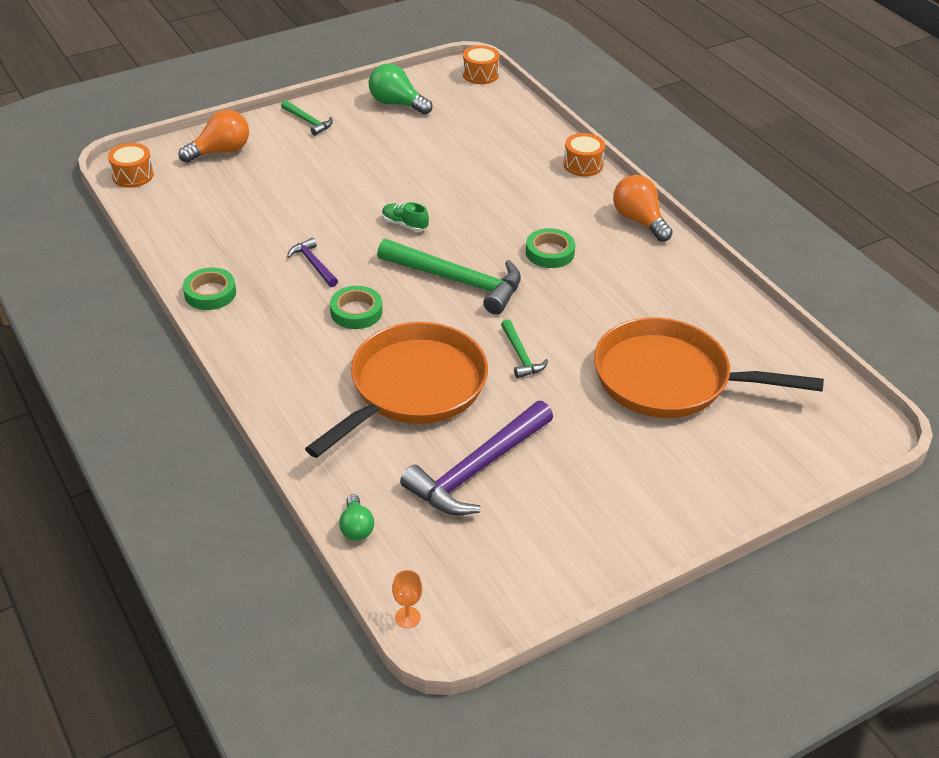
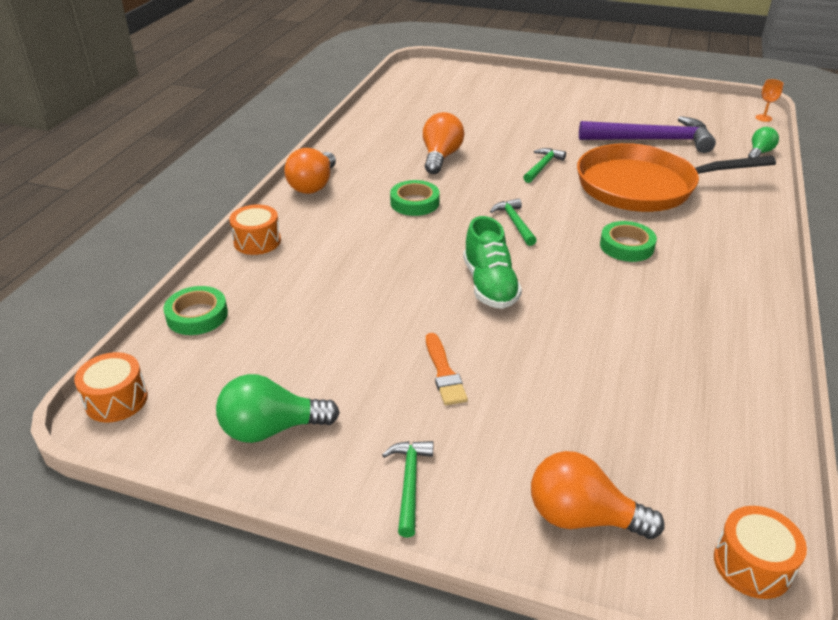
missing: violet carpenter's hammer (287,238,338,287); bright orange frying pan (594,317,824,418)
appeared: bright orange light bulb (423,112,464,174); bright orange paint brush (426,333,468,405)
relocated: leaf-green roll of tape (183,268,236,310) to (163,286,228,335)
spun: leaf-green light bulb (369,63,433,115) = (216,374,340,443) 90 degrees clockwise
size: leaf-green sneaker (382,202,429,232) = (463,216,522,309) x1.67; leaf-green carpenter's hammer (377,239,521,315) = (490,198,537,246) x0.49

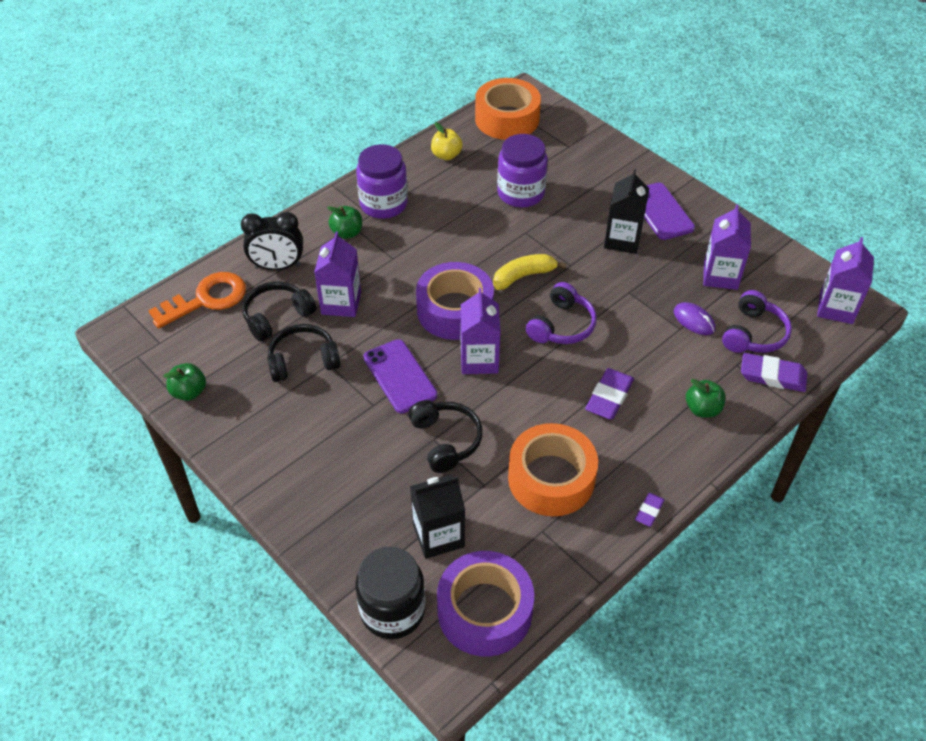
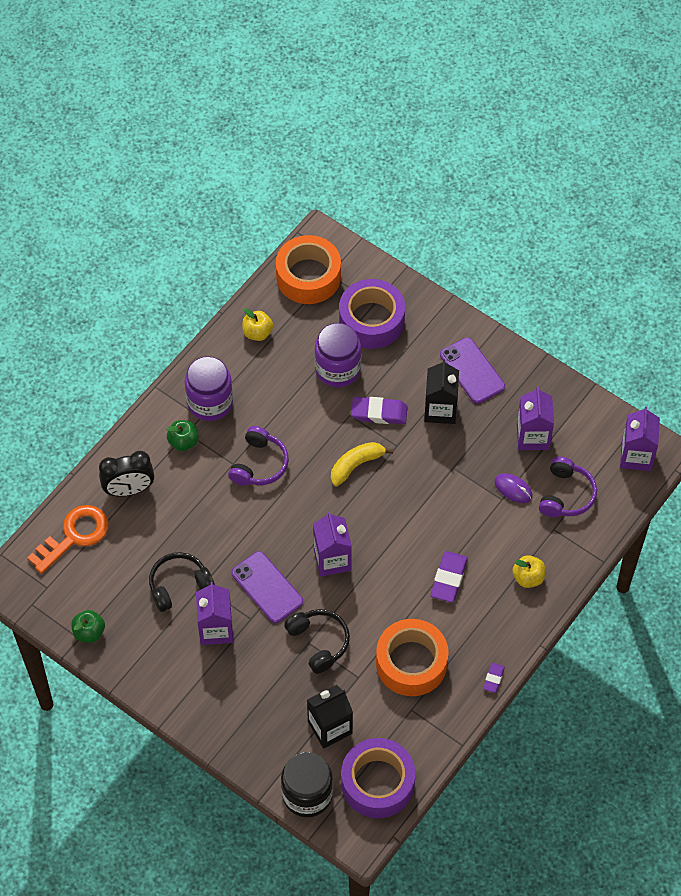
missing: ebony headset (242,281,316,342)
relocated: violet juice carton (314,231,361,317) to (196,582,233,645); violet headset (526,282,597,344) to (228,426,289,486); violet roll of tape (416,262,494,340) to (339,279,405,349); violet gum eraser (741,353,807,392) to (351,397,408,424)
colour: leaf-green toy apple (686,379,725,418) to bright yellow toy apple (512,555,545,588)

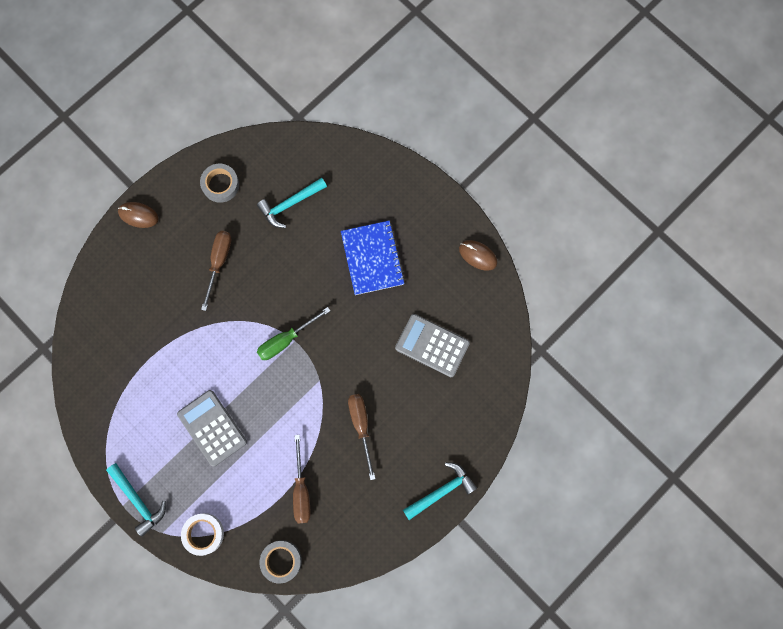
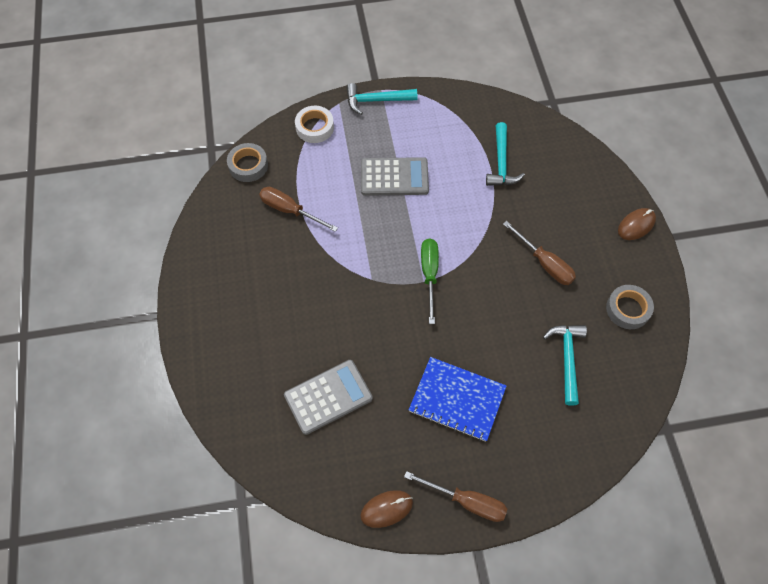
relocated: dark brown screwdriver (348,394,375,480) to (404,471,507,522); teal carpenter's hammer (403,462,477,520) to (486,122,525,186)

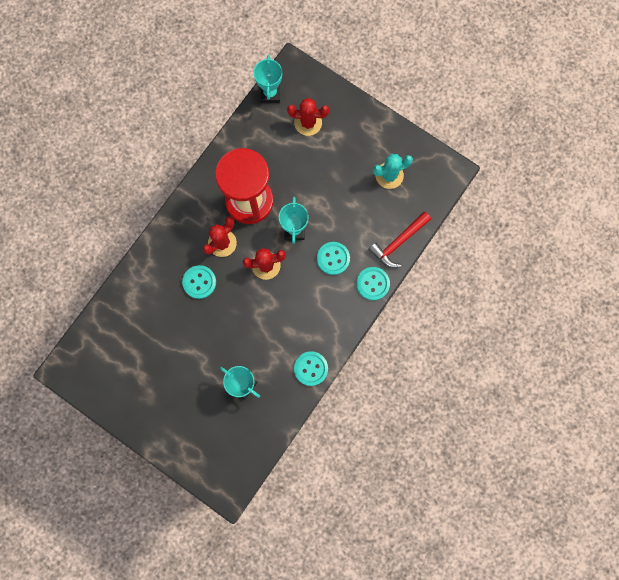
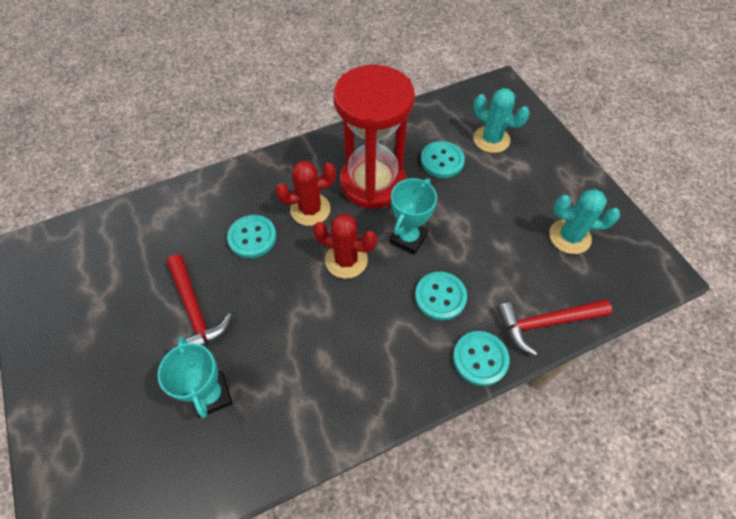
missing: teal prize cup (253,55,282,103)
appeared: crimson carpenter's hammer (167,254,232,346)
relocated: teal shirt button (294,351,328,386) to (421,141,465,178)
colour: crimson prickly plant (287,98,329,136) to teal prickly plant (473,88,530,153)

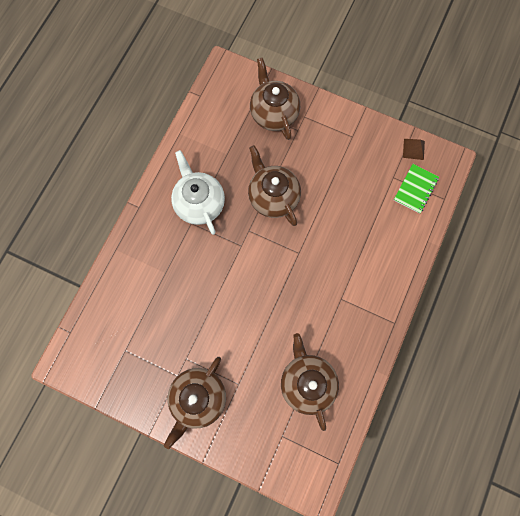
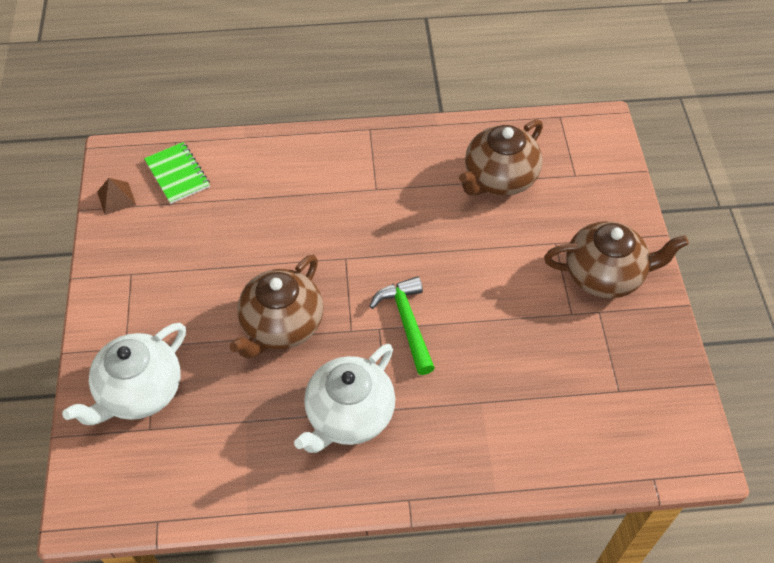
appeared: leaf-green carpenter's hammer (369,276,435,375)
colour: dark brown tea pot (250,58,300,140) to white tea pot (62,323,186,425)
spun: leaf-green exercise book (394,164,439,214) = (144,142,210,204) 60 degrees clockwise

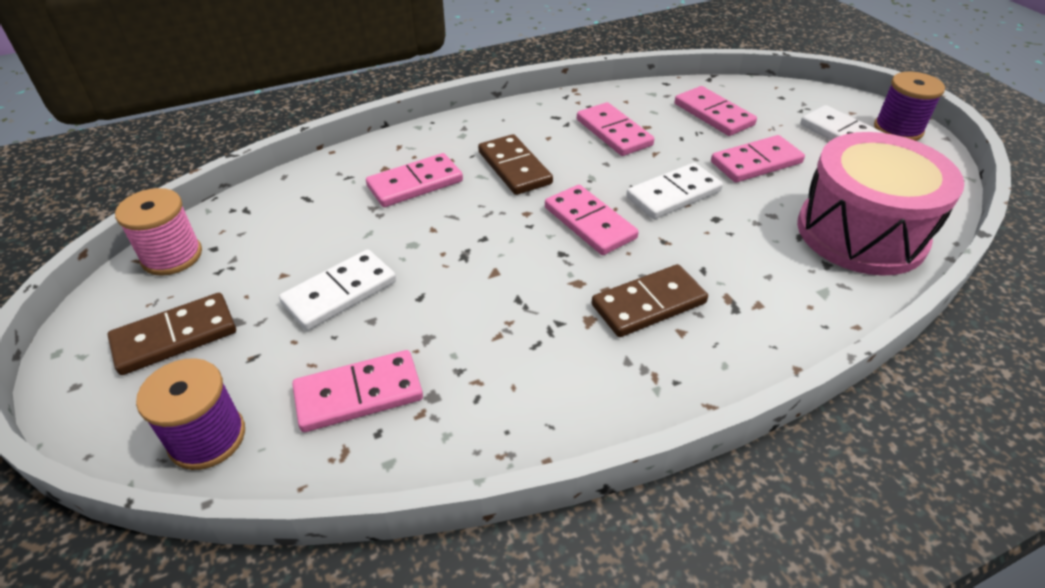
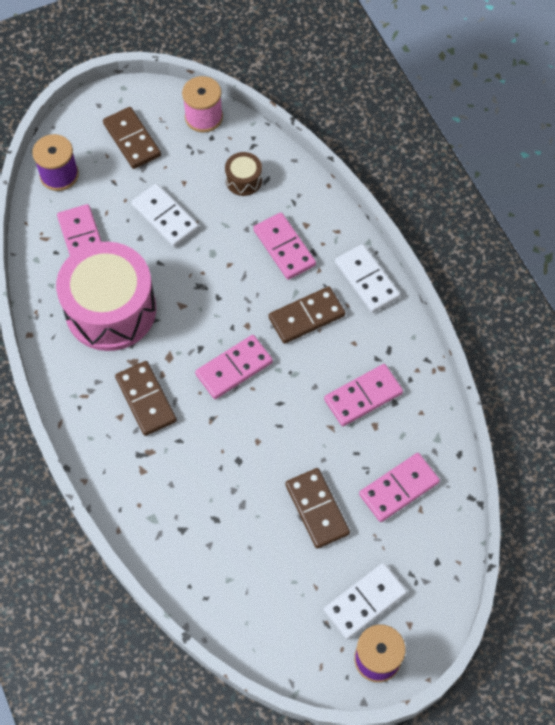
appeared: dark brown drum (225,152,262,196)
relocated: rosy drum (797,132,964,276) to (56,242,156,351); white domino (626,163,723,219) to (335,244,400,313)
colour: rosy domino (711,135,805,183) to dark brown domino (285,468,350,549)

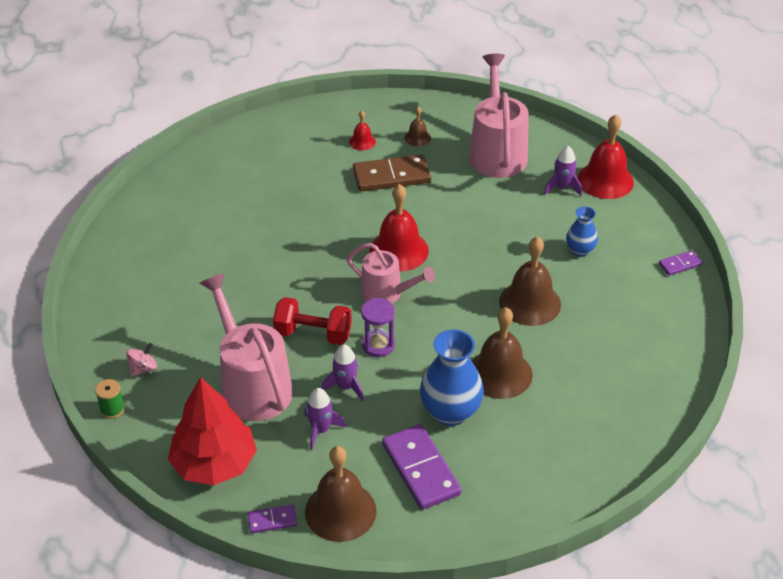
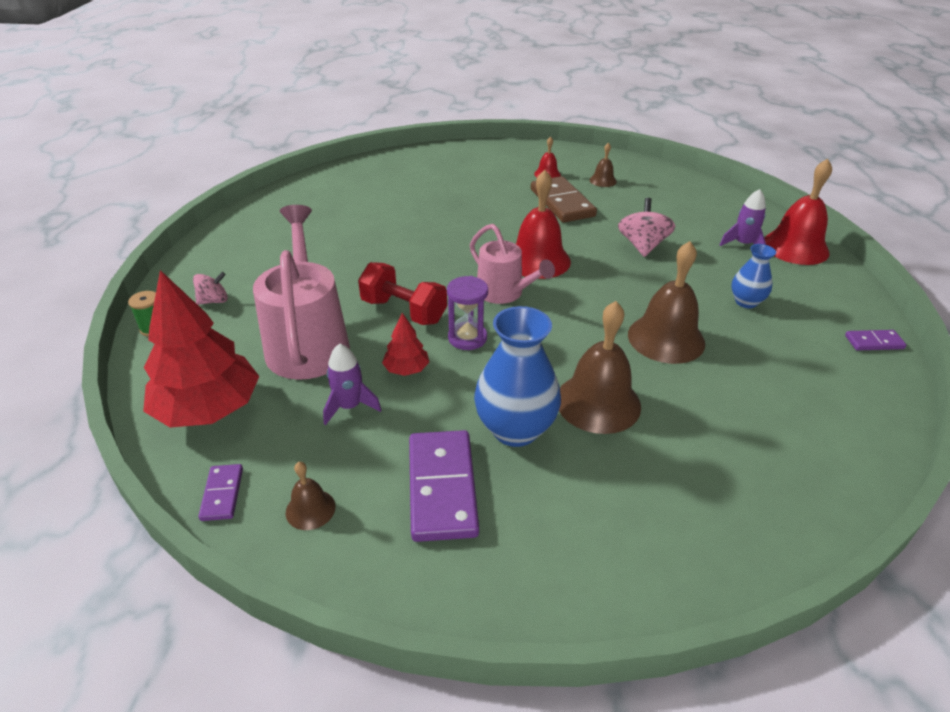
missing: rosy sprinkling can (469,54,529,178)
appeared: rosy toy top (618,198,675,257)
exchanged: violet spaceship (322,345,364,401) to crimson fir tree (382,313,429,376)
spun: violet domino (248,504,297,533) = (198,464,243,521) 75 degrees clockwise; dark brown domino (353,155,431,192) = (531,176,597,223) 60 degrees clockwise
size: dark brown school bell (305,446,377,542) = (286,462,335,530) x0.49

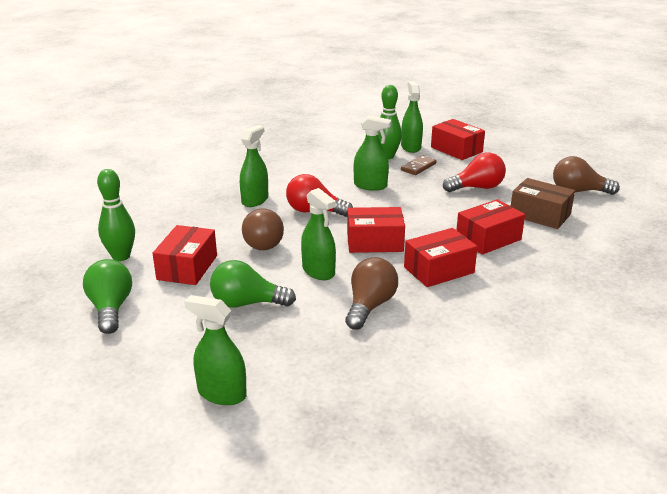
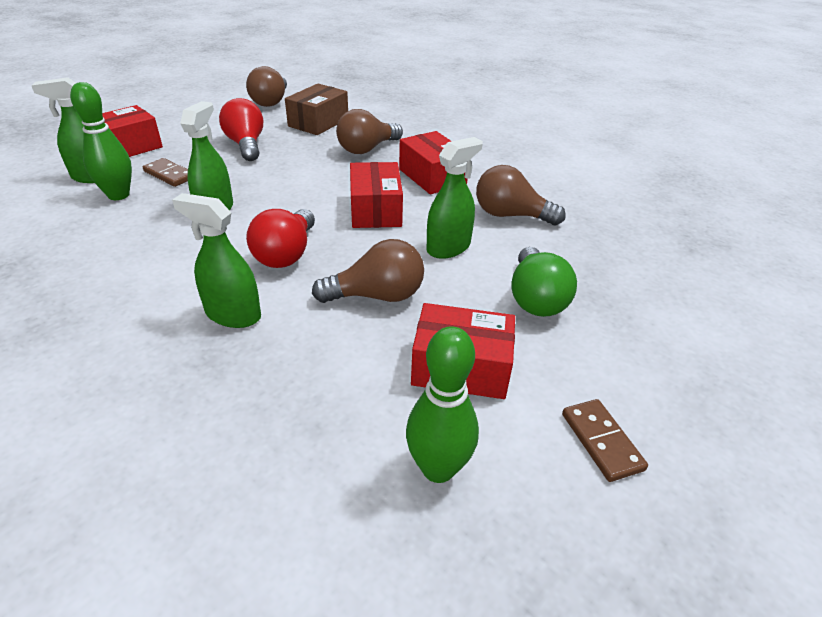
missing: leaf-green spray bottle (184,295,247,405)
exchanged: crimson package (456,199,525,255) to dark brown light bulb (336,109,403,154); leaf-green light bulb (83,259,132,334) to dark brown domino (562,399,648,482)

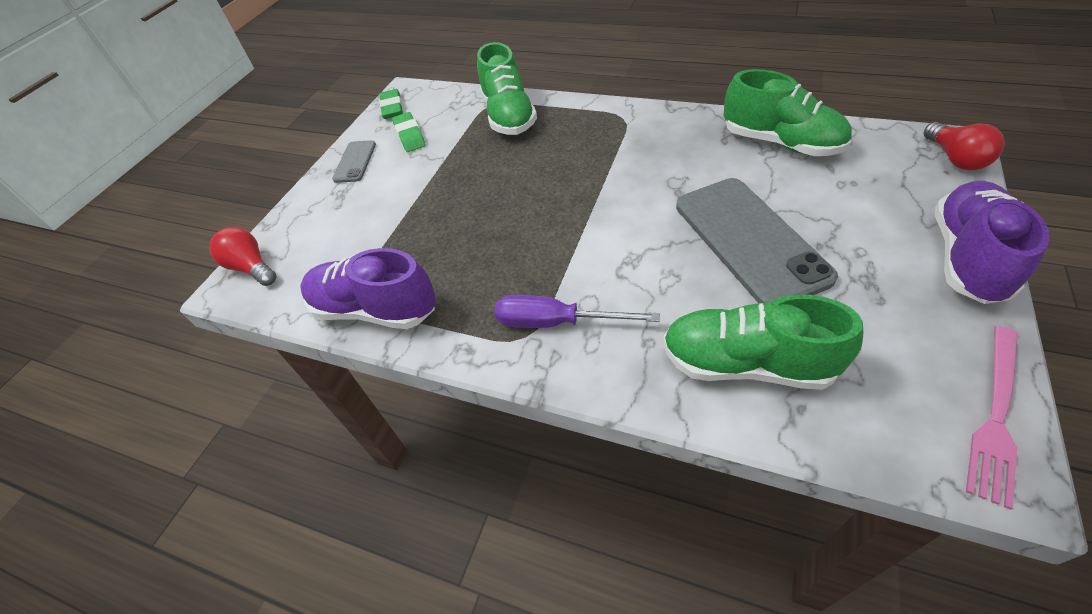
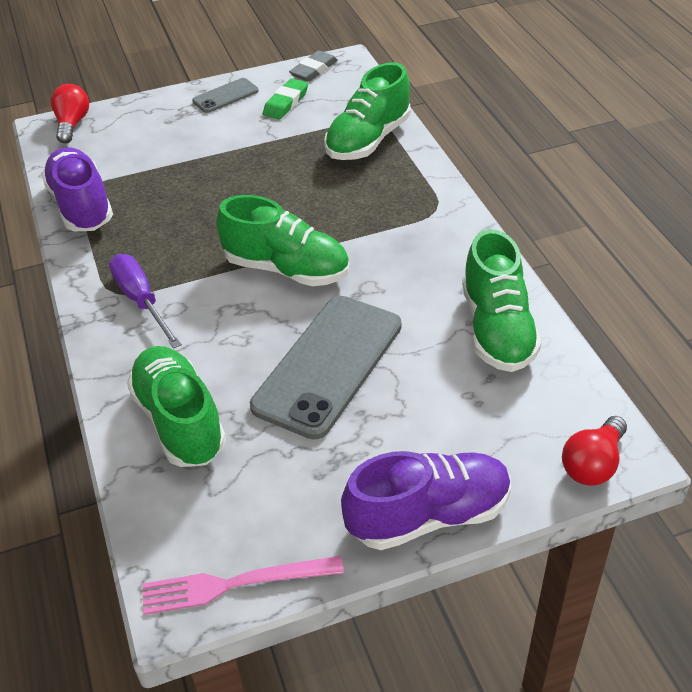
appeared: leaf-green sneaker (216,195,349,286)
colour: leaf-green gum eraser (379,89,403,119) to ash-grey gum eraser (289,50,338,82)

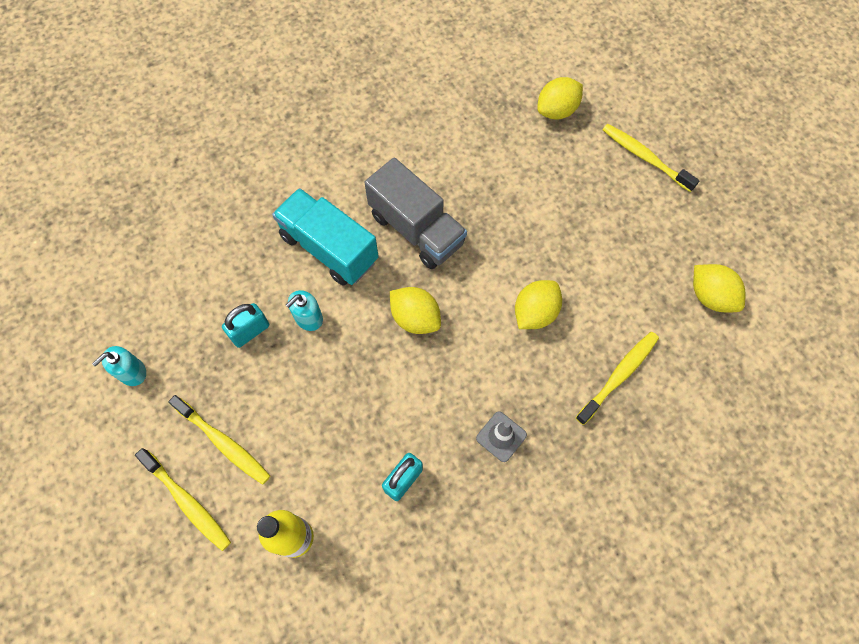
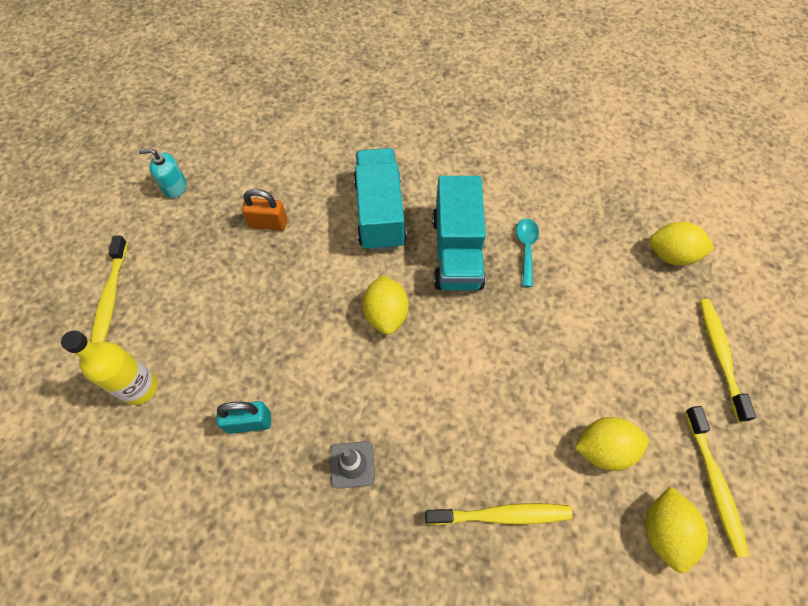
missing: teal pump bottle (286,290,323,331)
appeared: teal teaspoon (516,218,539,287)
relocated: bright yellow citrus fruit (515,280,562,329) to (575,417,649,471); bright yellow toothbrush (168,395,270,485) to (685,406,749,558)
colour: teal lock (222,303,269,348) to bright orange lock (242,189,287,231); ash-grey toy truck (364,157,467,269) to teal toy truck (432,176,486,290)

